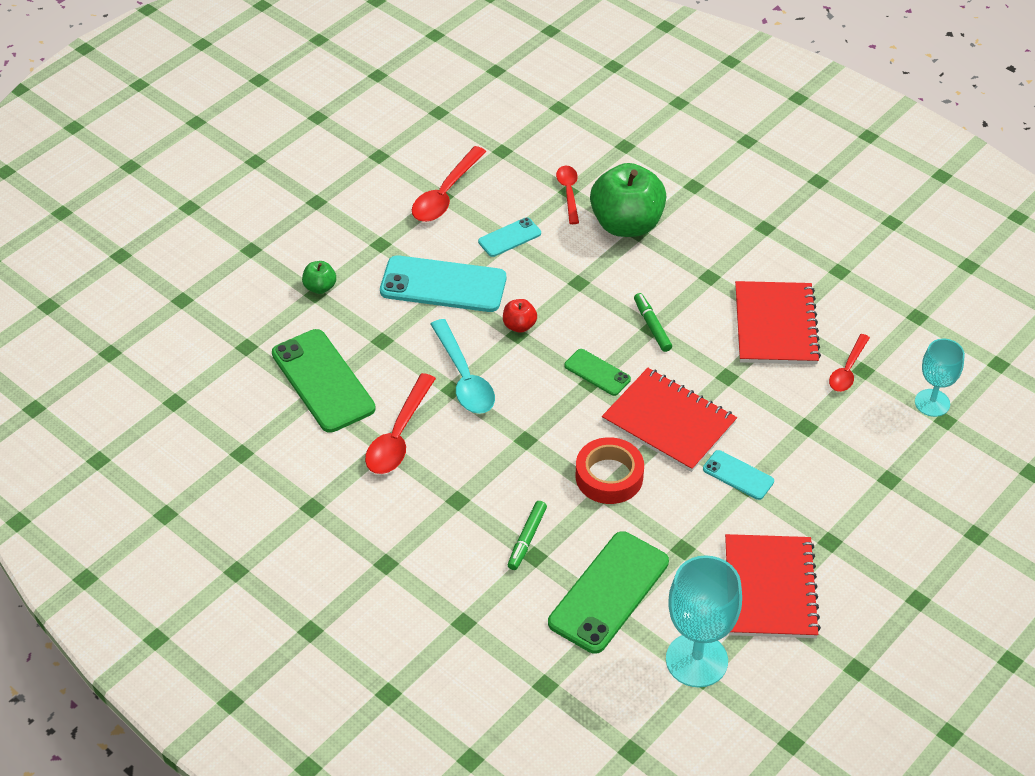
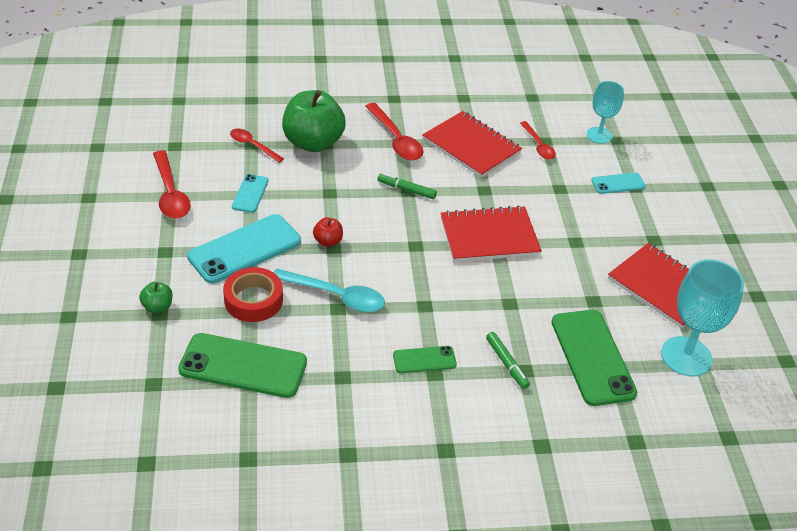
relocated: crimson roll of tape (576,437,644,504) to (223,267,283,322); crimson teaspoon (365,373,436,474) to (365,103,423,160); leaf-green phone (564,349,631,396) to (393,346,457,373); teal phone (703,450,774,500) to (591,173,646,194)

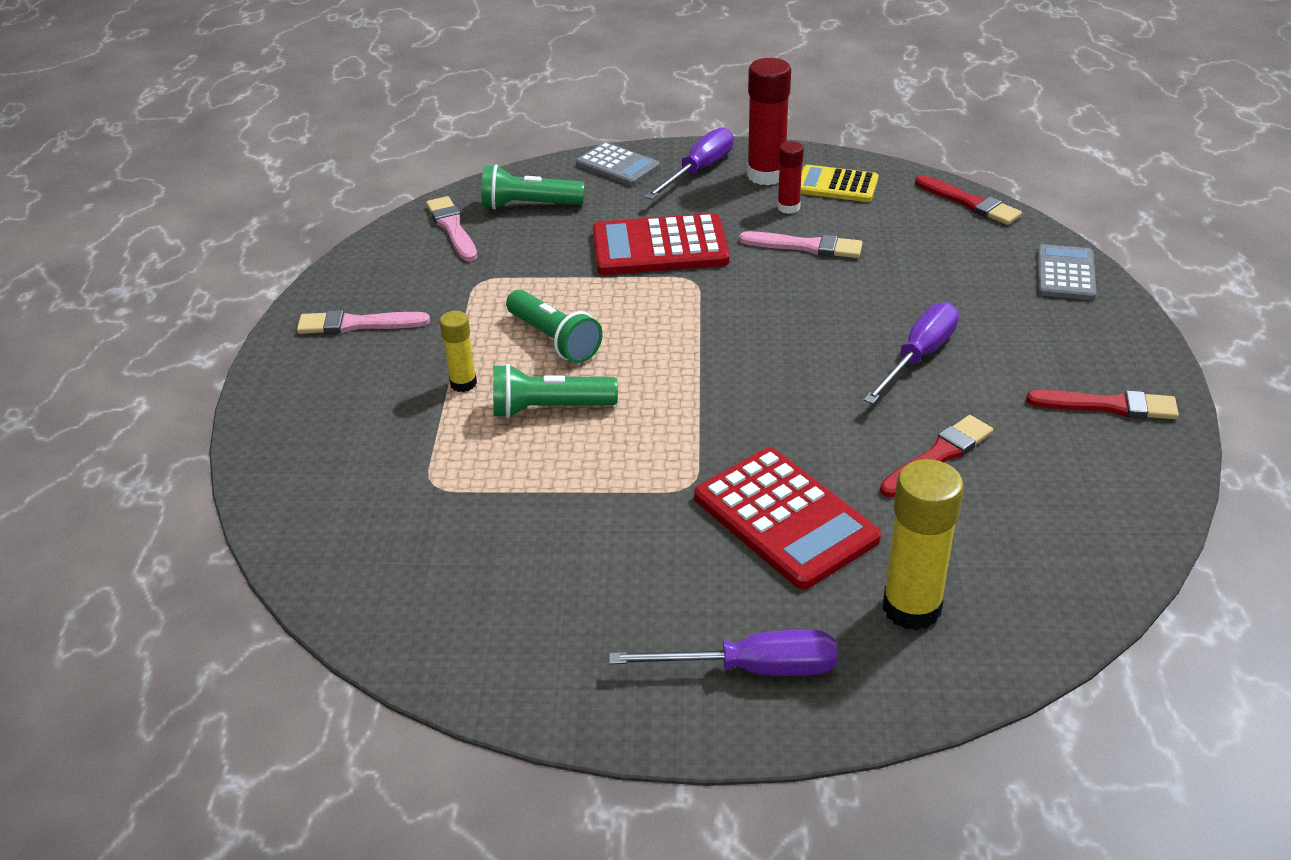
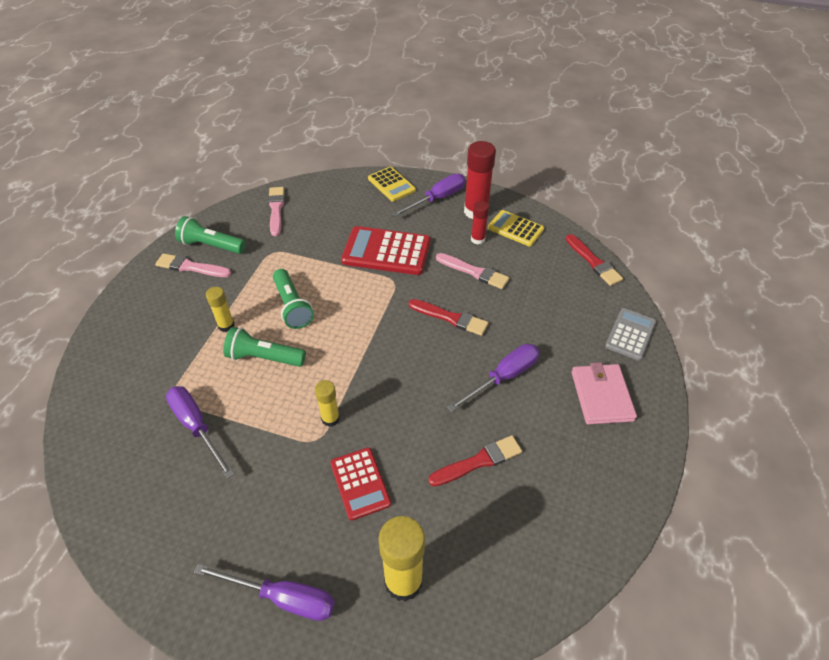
appeared: violet screwdriver (166,386,234,479); bright yellow glue stick (315,380,340,427); rosy billfold (571,362,637,424)
relocated: leaf-green torch (481,165,585,209) to (175,216,246,254); crimson paint brush (1026,390,1179,419) to (409,299,488,336)
colour: ash-grey pocket calculator (576,142,660,186) to bright yellow pocket calculator (368,167,416,202)
size: crimson pocket calculator (694,447,881,589) = (330,447,391,520) x0.62

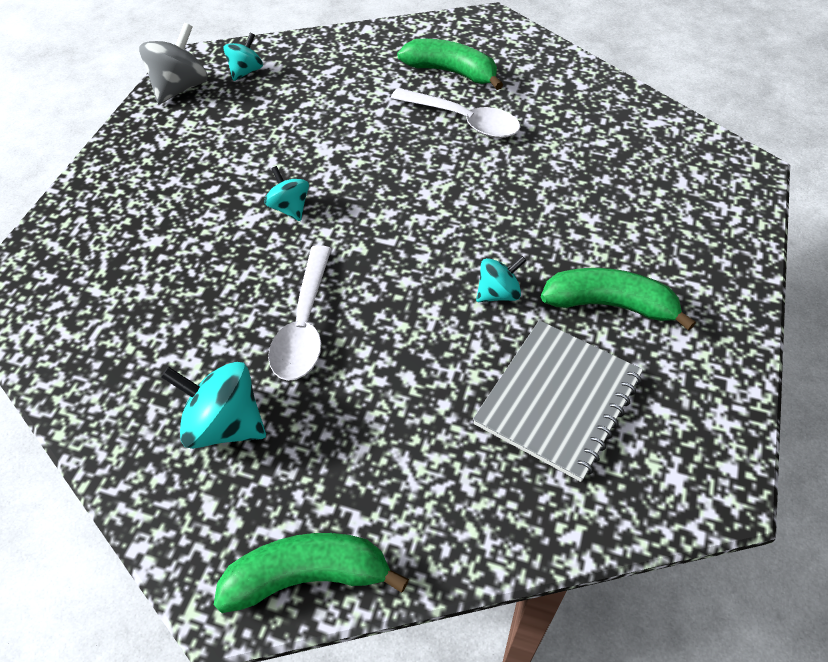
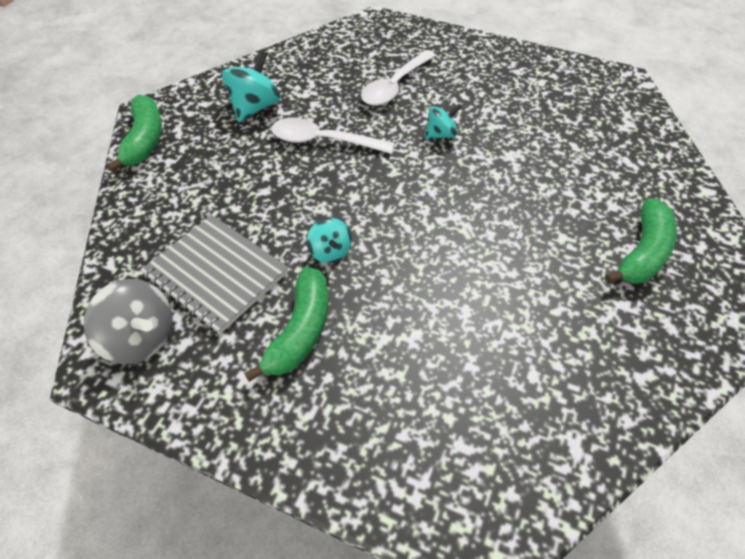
missing: teal toy top (224,33,263,81)
relocated: ash-grey toy top (139,23,208,104) to (84,279,172,364); white teaspoon (391,88,520,138) to (361,50,436,106)

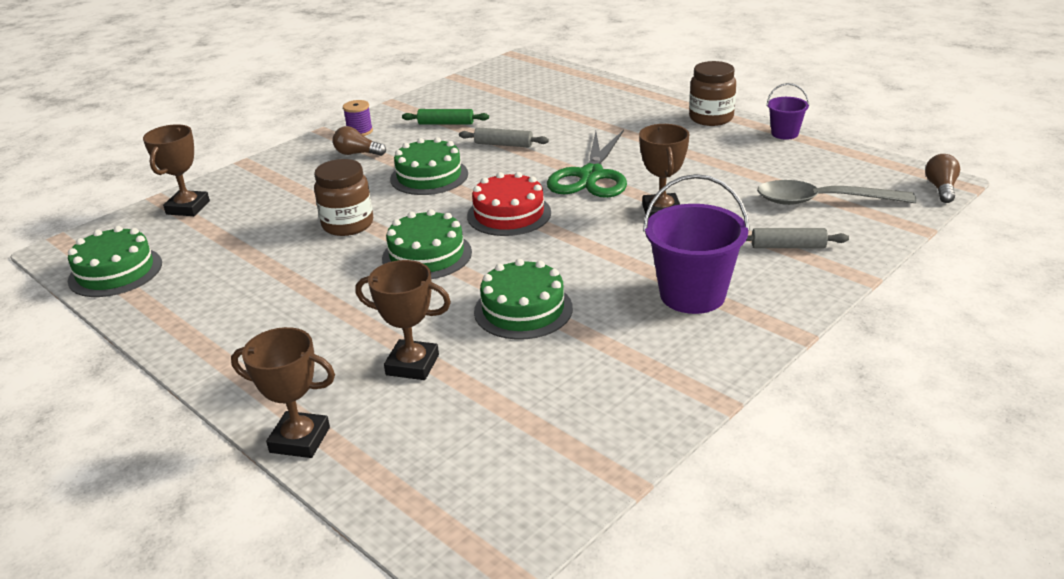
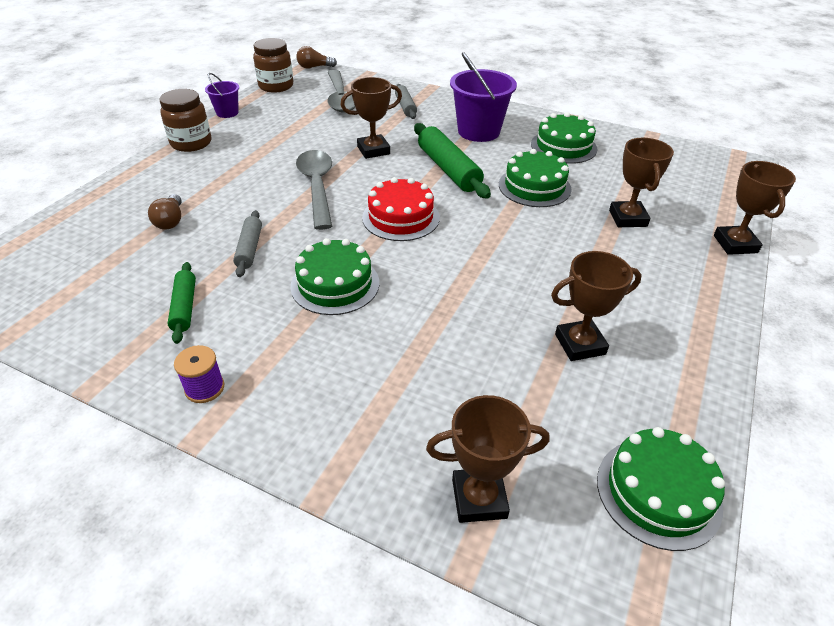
appeared: leaf-green rolling pin (414,123,491,198); dark brown prize cup (551,251,642,361)
relocated: dark brown light bulb (333,126,386,156) to (148,194,182,230); dark brown preserve jar (314,159,373,236) to (253,38,293,93); leaf-green layer cake (382,209,472,279) to (531,112,597,164)
exchanged: leaf-green pair of scissors (547,130,627,198) to ash-grey teaspoon (296,150,332,230)

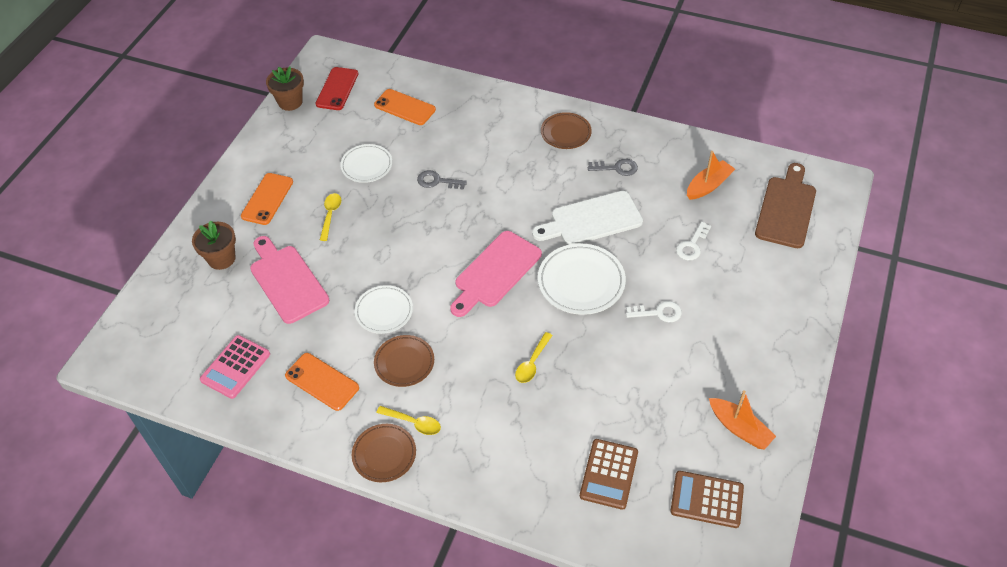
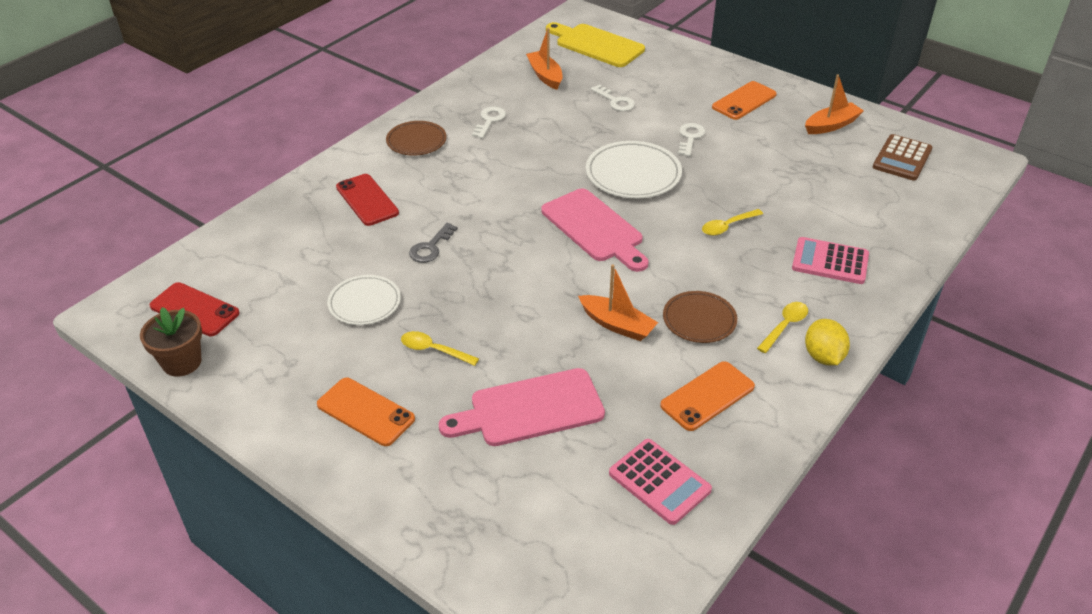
missing: dark brown plant pot (192,220,236,270); white bread board (532,191,643,245); dark brown pocket calculator (580,439,638,510)
appeared: crimson phone (336,174,399,226); rosy pocket calculator (792,237,869,284)
relocated: bright orange phone (374,89,436,125) to (712,81,777,120)
exchanged: white plate (355,285,413,334) to bright orange boat (578,264,658,341); dark brown plate (352,424,416,482) to bright yellow citrus fruit (805,319,850,365)
colour: ash-grey door key (588,159,638,176) to white door key (472,107,506,138); dark brown bread board (755,163,816,248) to bright yellow bread board (546,22,645,67)
spun: bright yellow teaspoon (515,332,553,383) = (702,209,763,236) 105 degrees clockwise

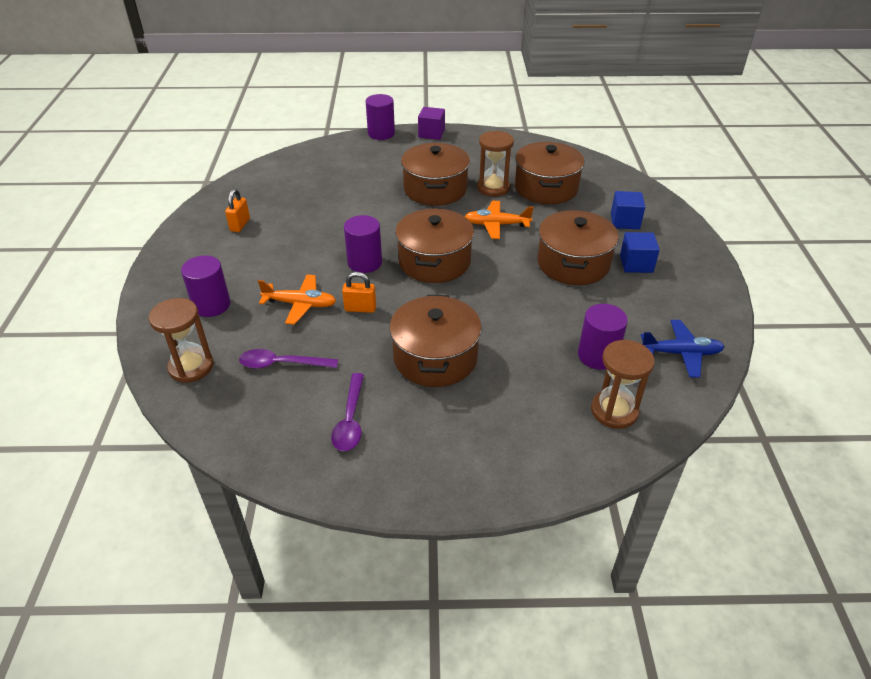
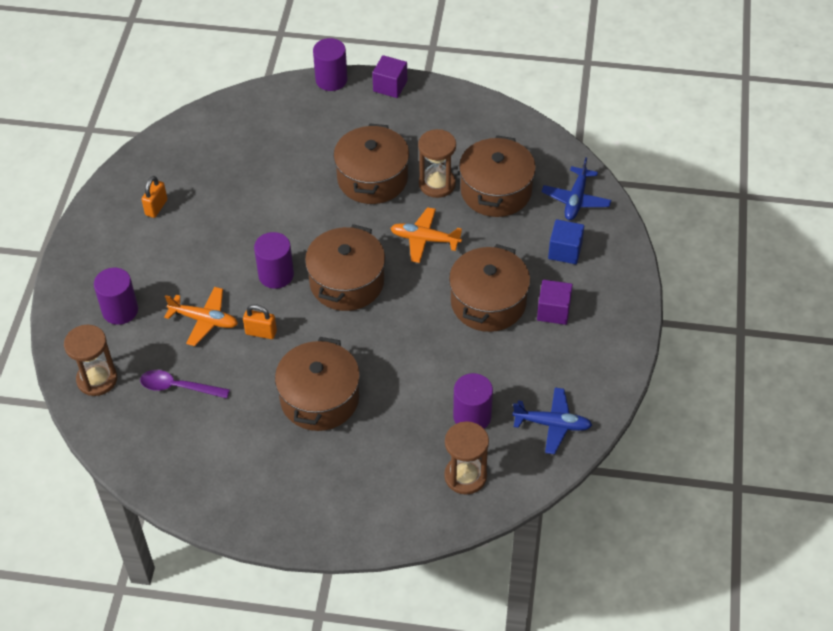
missing: violet teaspoon (331,373,364,451)
appeared: royal blue toy plane (542,158,611,220)
colour: royal blue solid cube (620,232,660,273) to violet solid cube (537,280,573,325)

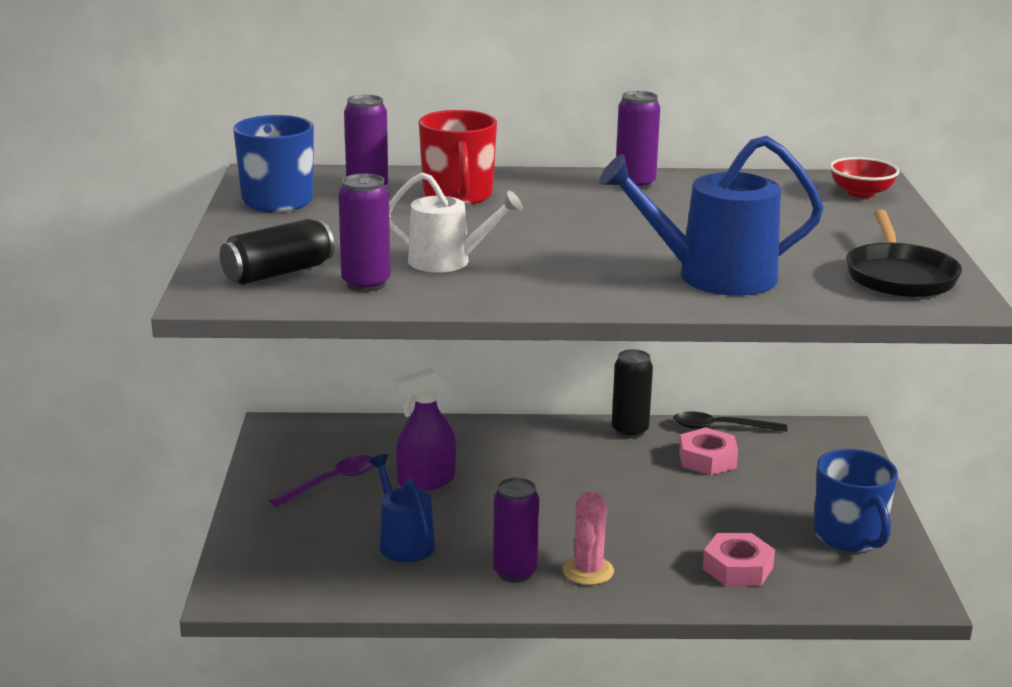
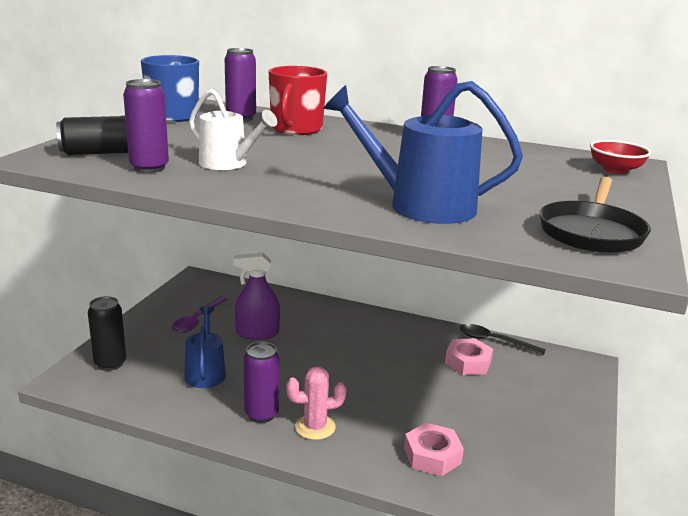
missing: royal blue tea mug (813,449,898,552)
relocated: ebony can (612,349,653,438) to (88,296,126,371)
spun: violet teaspoon (269,455,374,507) = (172,296,228,333) 135 degrees clockwise; rosy prickly plant (563,492,614,585) = (286,366,347,440) 45 degrees clockwise

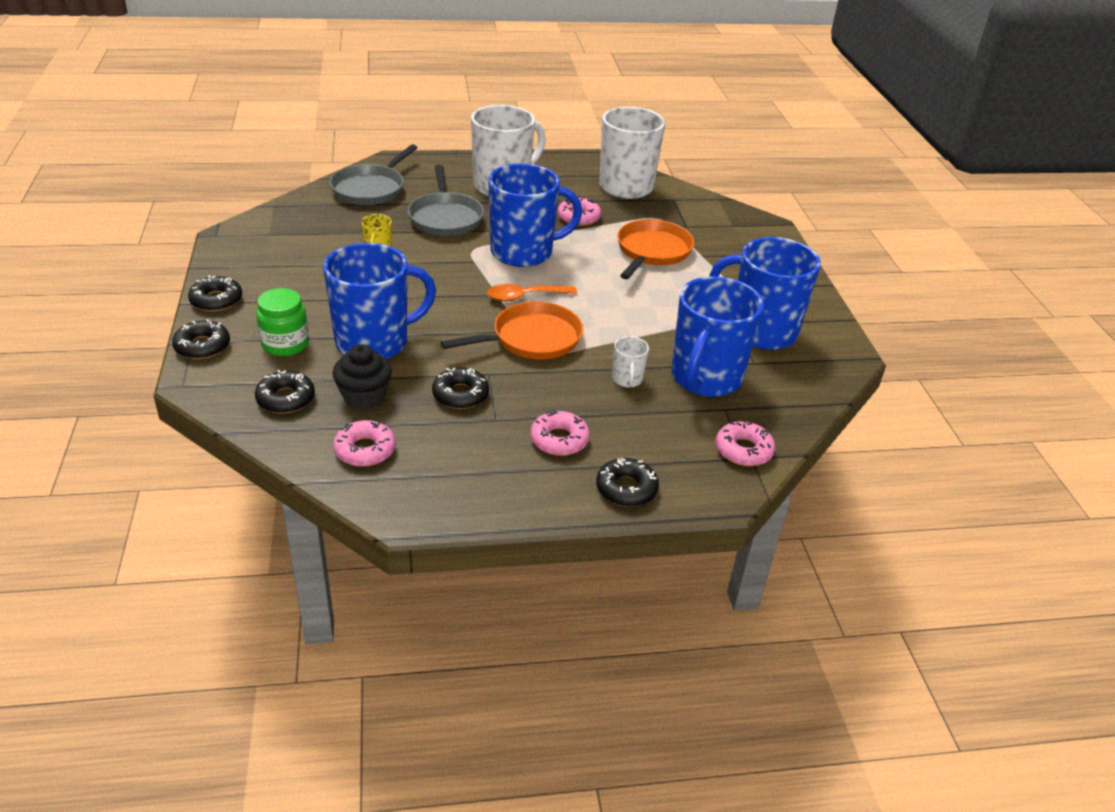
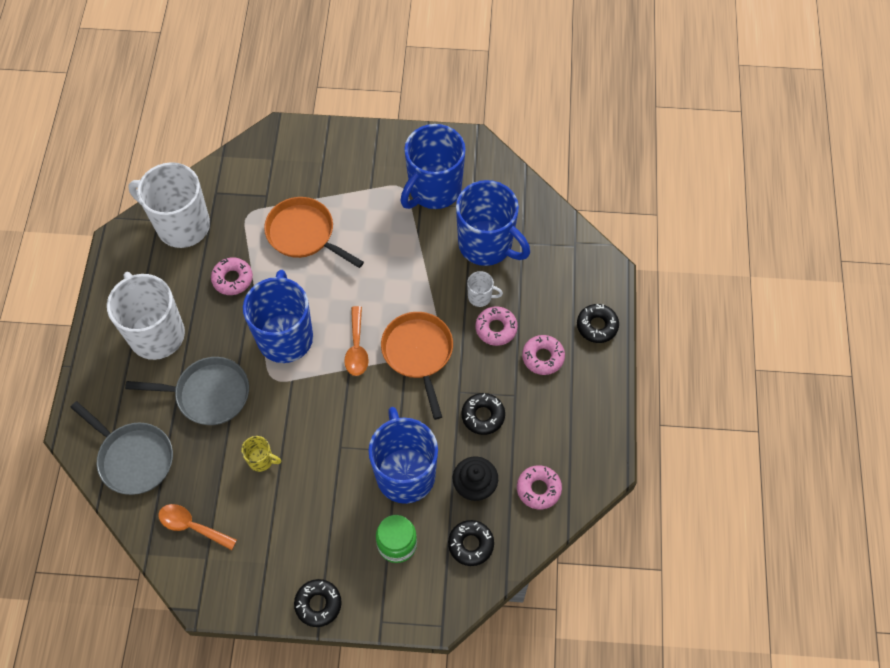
missing: ebony doughnut (172,319,230,359)
appeared: bright orange teaspoon (158,504,237,550)
relocated: rosy doughnut (715,420,775,466) to (475,306,518,346)

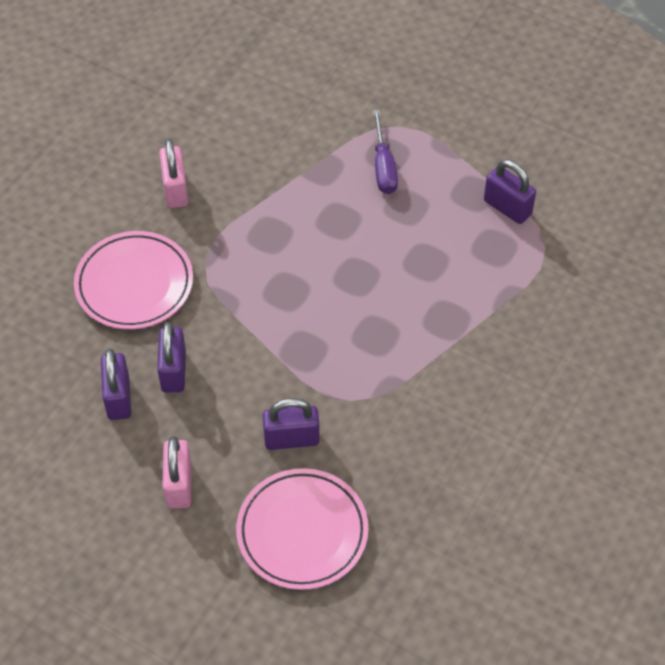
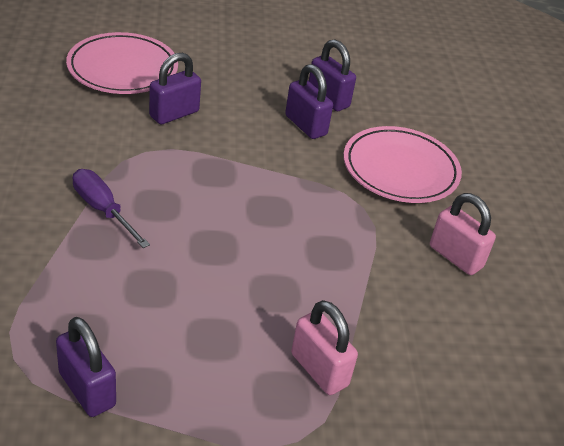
relocated: violet screwdriver (373,110,398,194) to (73,169,150,248); rosy lock (162,436,192,508) to (291,300,358,395)
spun: violet lock (484,159,536,224) = (56,317,116,417) 45 degrees clockwise

